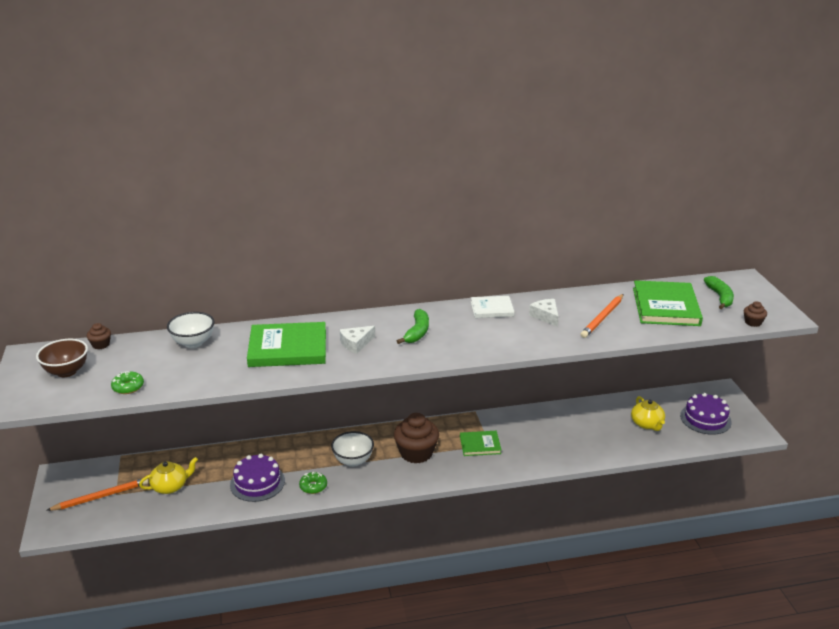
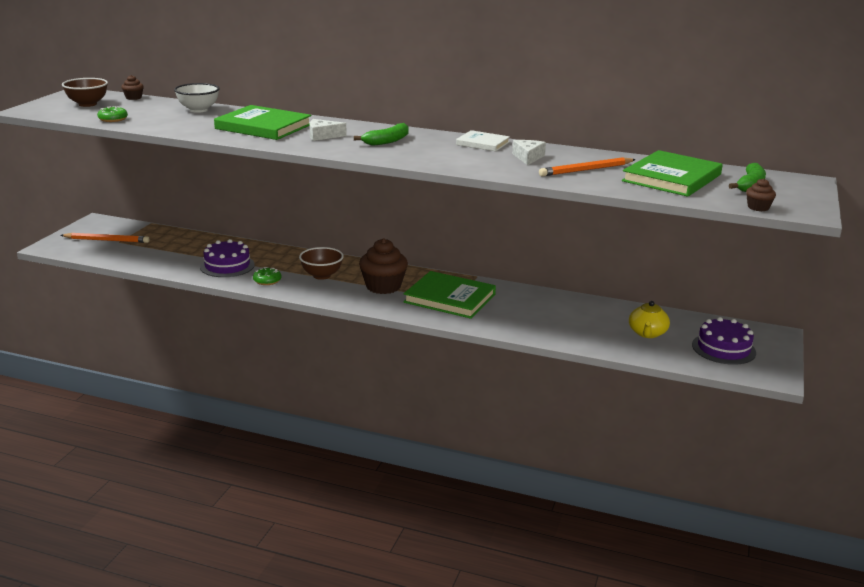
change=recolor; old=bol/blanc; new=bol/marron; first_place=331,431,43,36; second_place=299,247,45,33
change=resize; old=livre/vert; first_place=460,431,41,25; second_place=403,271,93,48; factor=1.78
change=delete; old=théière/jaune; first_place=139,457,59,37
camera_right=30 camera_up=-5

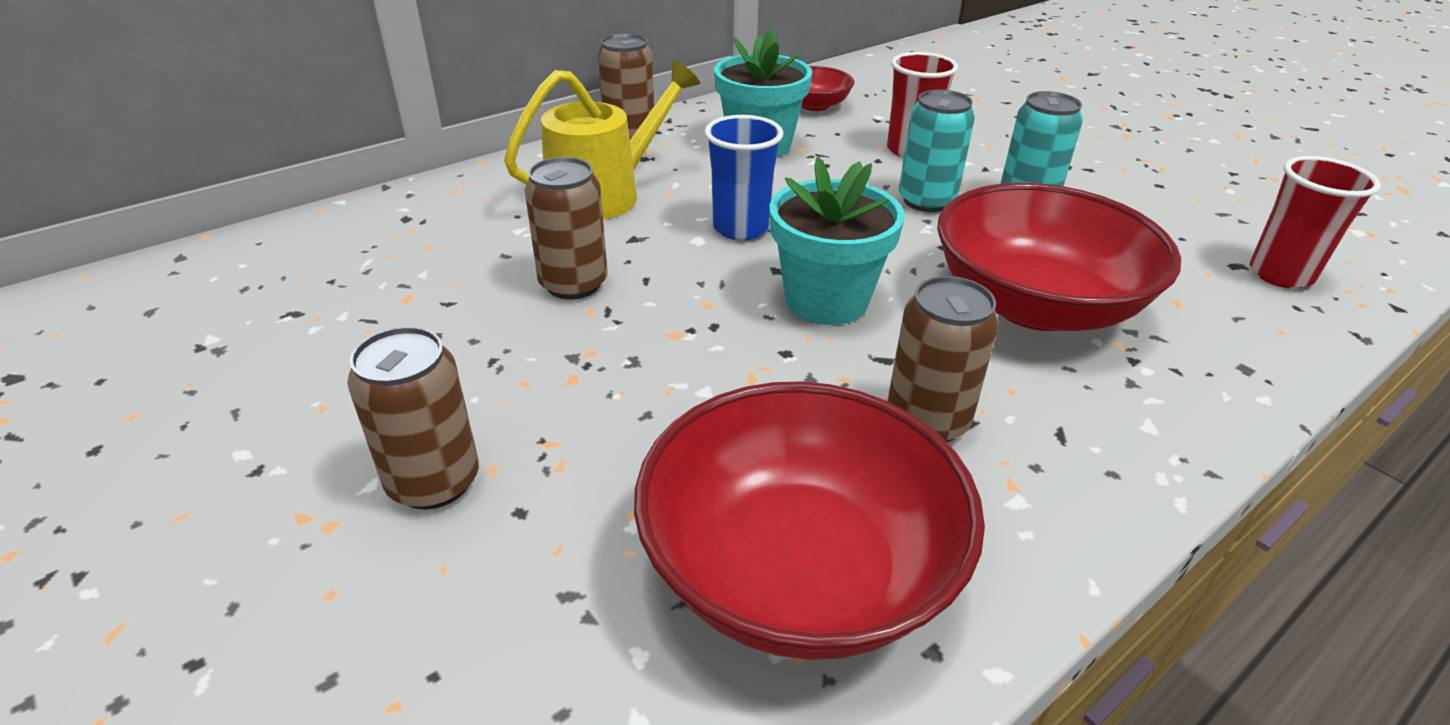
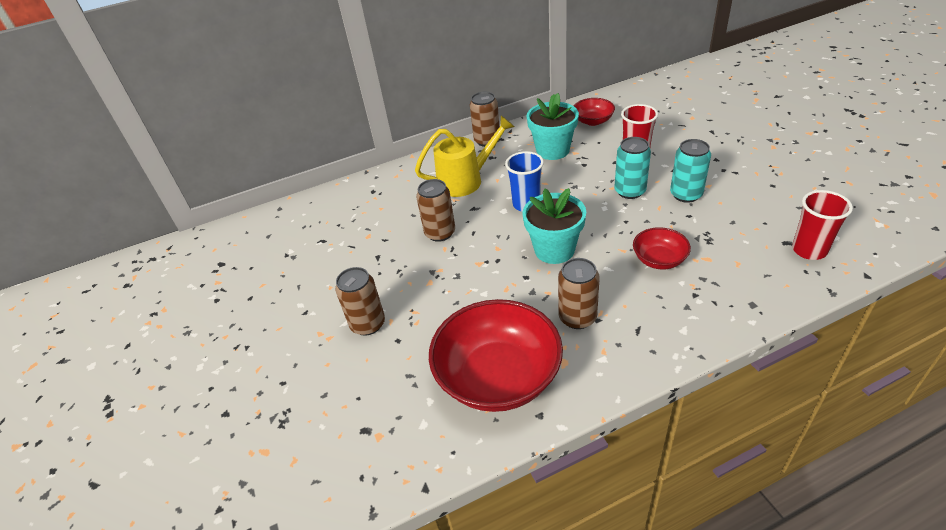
change=resize; old=bol/rouge; first_place=937,183,244,148; second_place=633,227,58,42; factor=0.49
camera_right=20 camera_up=5

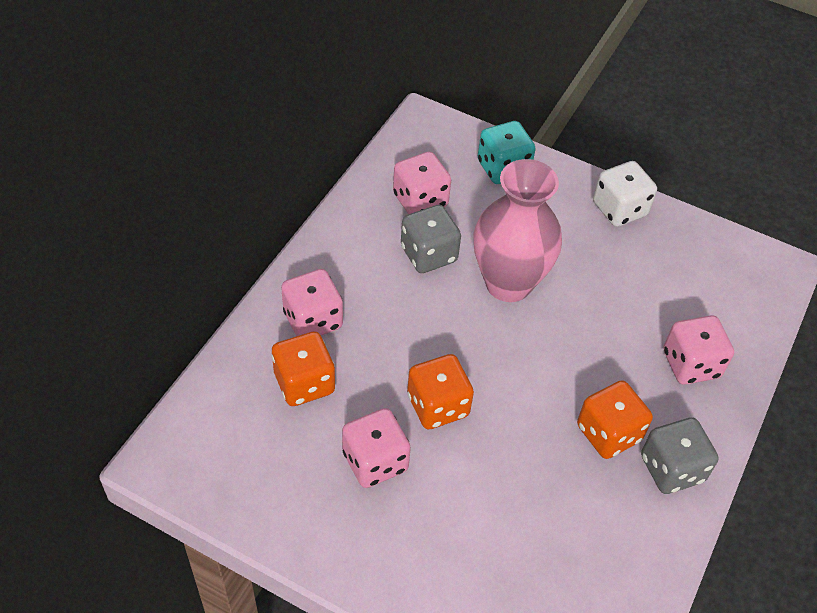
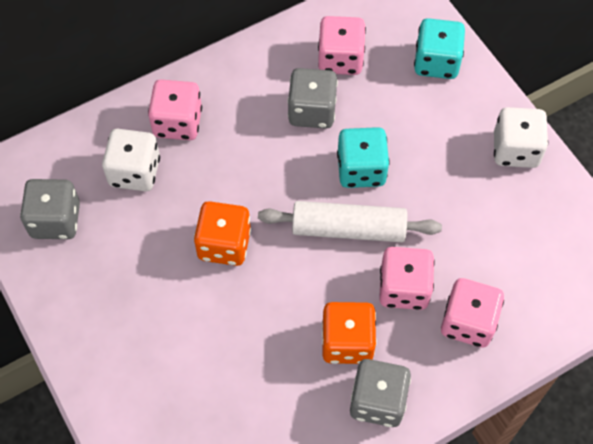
change=replace; old=vase/rose; new=dé/turquoise; first_place=473,159,89,143; second_place=337,127,53,61
change=recolor; old=dé/orange; new=dé/blanc; first_place=272,331,63,75; second_place=102,129,58,62
change=move; old=dé/rose; first_place=342,408,69,80; second_place=379,247,56,63
change=insert; new=dé/gris; second_place=20,179,60,60
change=insert; new=rouleau à pâtisserie/blanc; second_place=258,201,184,41
camera_right=35 camera_up=10

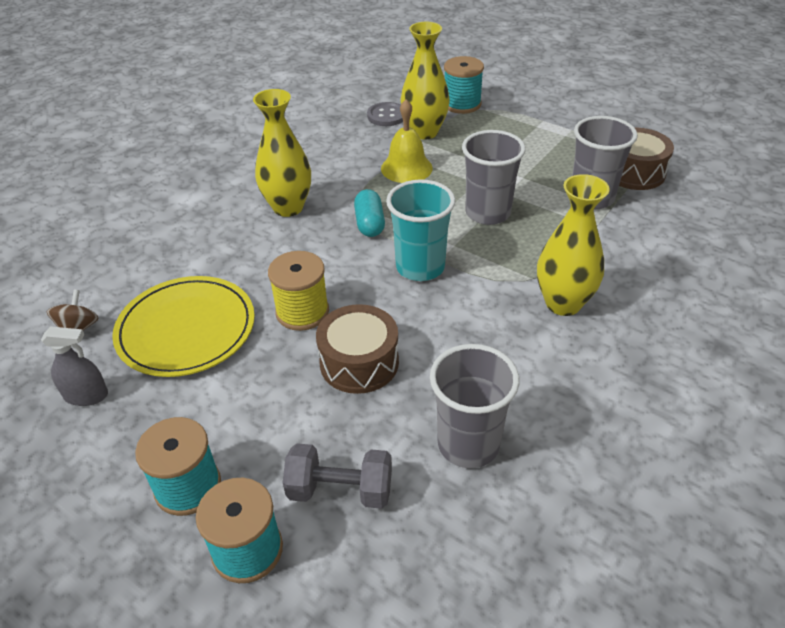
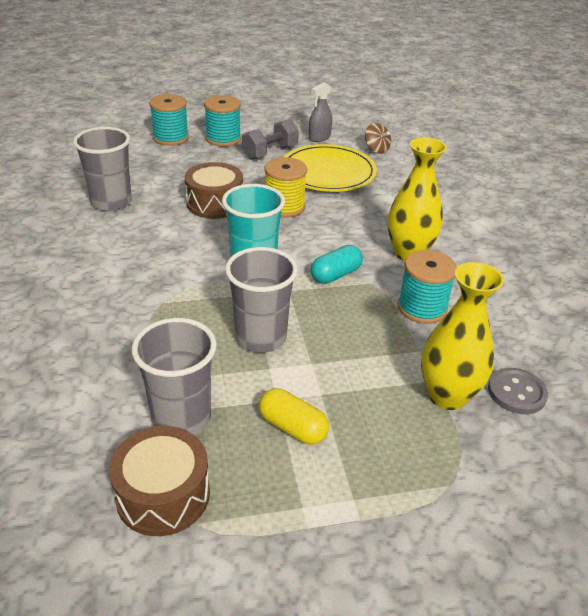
change=move; old=bobine/turquoise; first_place=444,56,40,58; second_place=398,250,59,74
change=delete; old=cloche/jaune; first_place=381,99,52,84
change=delete; old=vase/jaune; first_place=537,174,73,142
change=rotate; old=gélule/turquoise; first_place=354,189,31,48; second_place=311,245,52,39; degrees=-75
change=move; old=haltère/gris; first_place=283,443,109,66; second_place=242,119,57,41
change=insert; new=gélule/jaune; second_place=259,388,70,57
camera_right=130 camera_up=-5

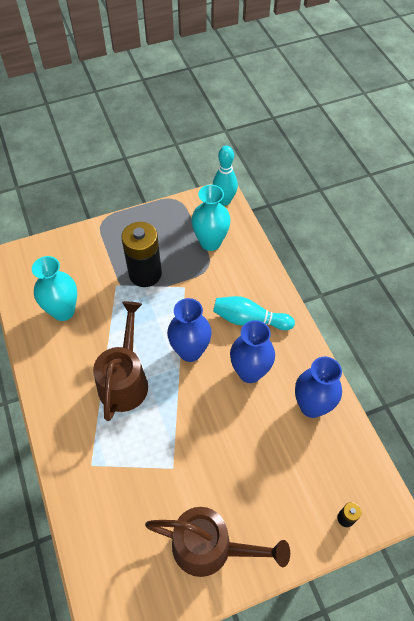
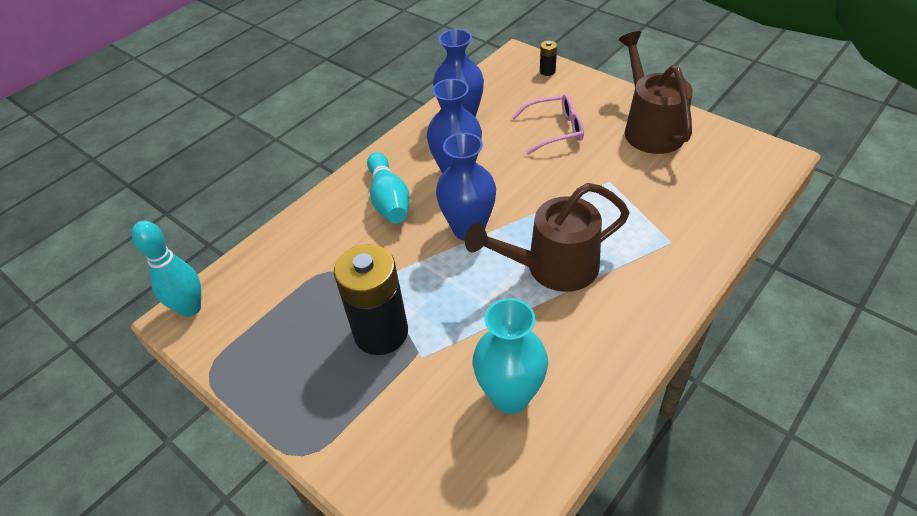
change=delete; old=vase/turquoise; first_place=191,185,40,66
change=insert; new=lunettes/rose; second_place=512,94,72,61
camera_right=-115 camera_up=-10

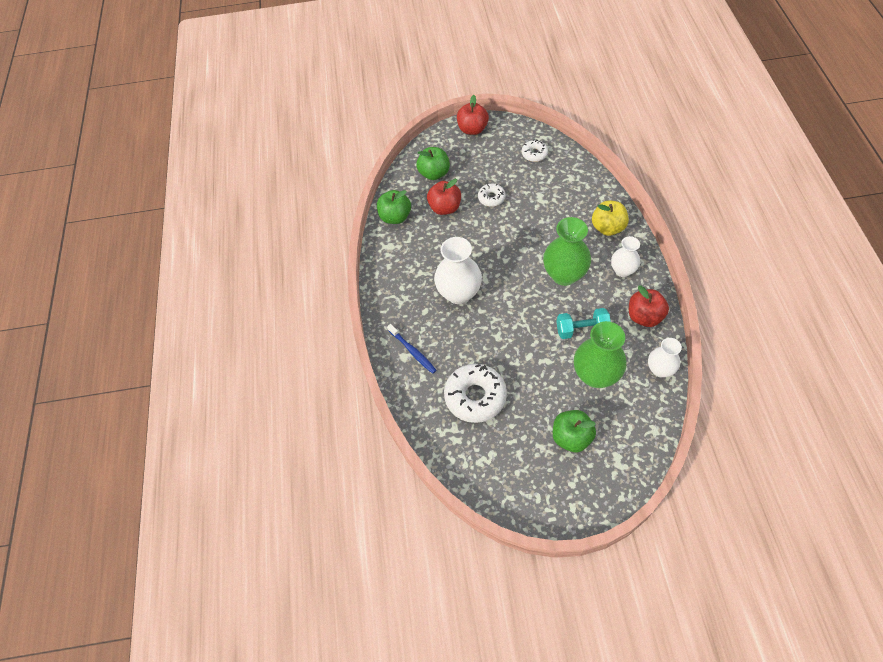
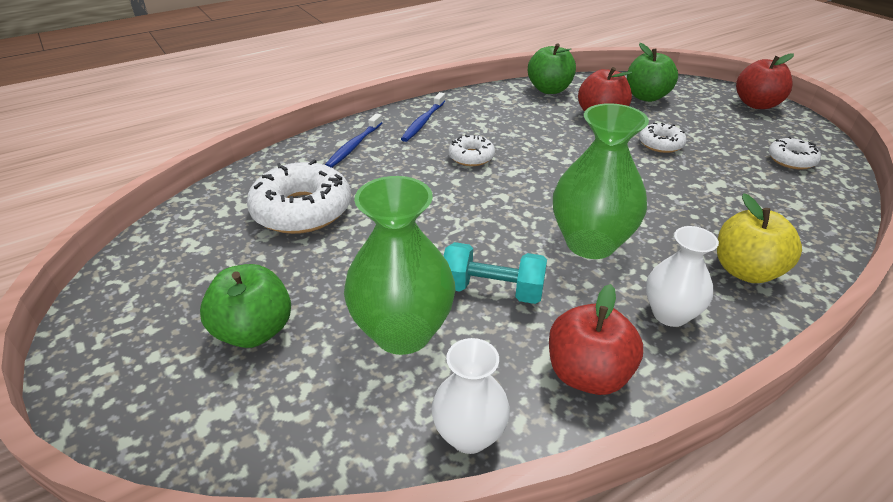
change=replace; old=vase/blanc; new=beignet/blanc; first_place=434,237,48,67; second_place=448,135,47,31
change=rotate; old=haltère/turquoise; first_place=556,308,55,31; second_place=443,242,104,62; degrees=-45
change=insert; new=brosse à dents/bleu; second_place=401,92,44,50
camera_right=60 camera_up=-20

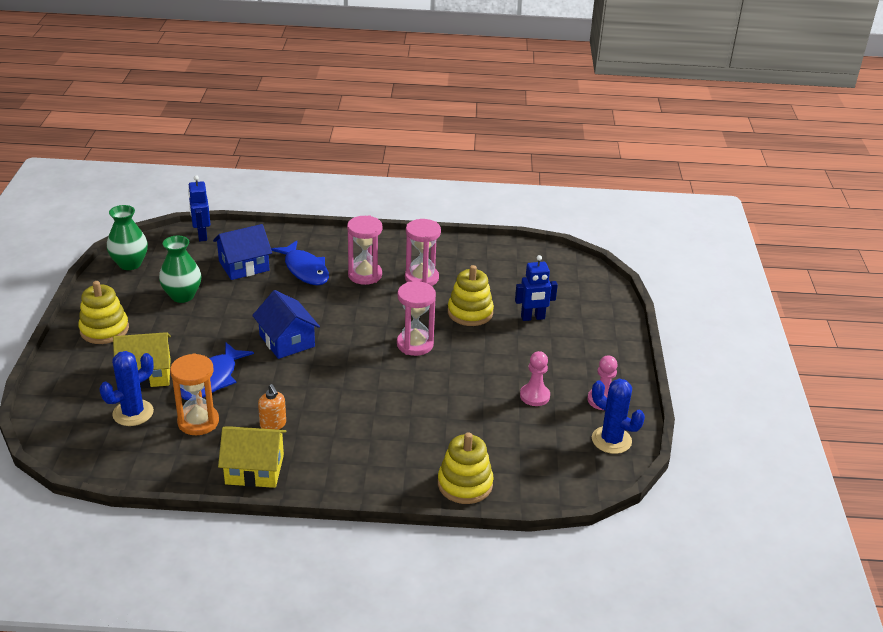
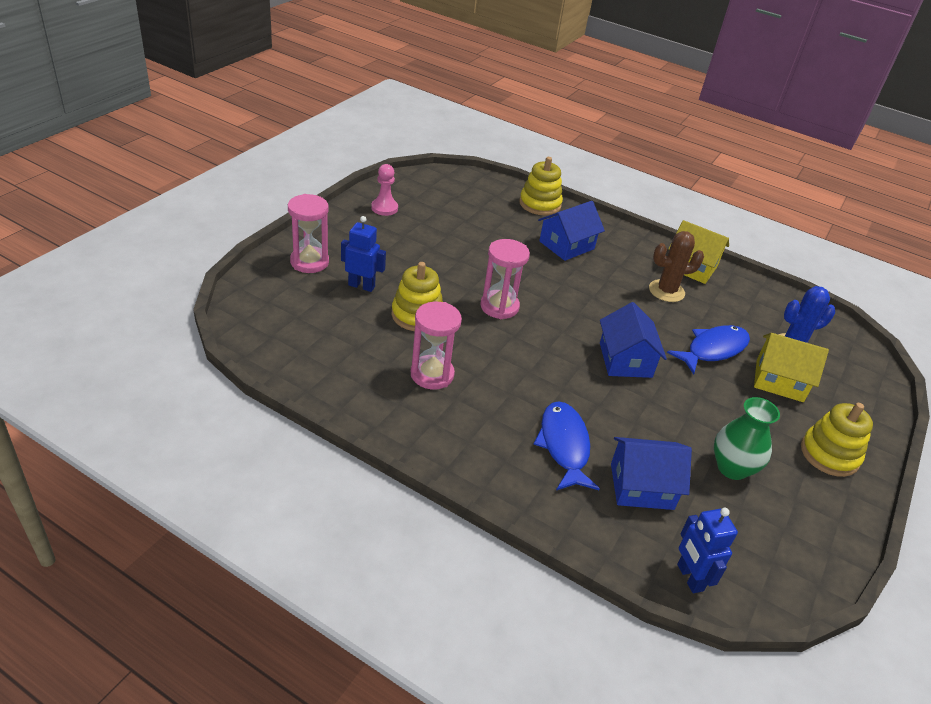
change=rotate; old=robot/bleu; first_place=188,175,22,66; second_place=677,508,61,85; degrees=150
change=delete; old=vase/vert; first_place=107,205,41,65
change=move; old=sablier/rose; first_place=347,215,35,70; second_place=288,194,41,79
change=delete; old=pion/rose; first_place=520,351,30,55
change=delete; old=sablier/orange; first_place=170,353,49,82
change=delete; old=cactus/bleu; first_place=592,379,53,75
change=replace; old=distributeur de savon/orange; new=cactus/marron; first_place=258,384,28,46; second_place=649,231,55,71
change=insert; new=maison/bleu; second_place=538,201,67,60
camera_right=-155 camera_up=5

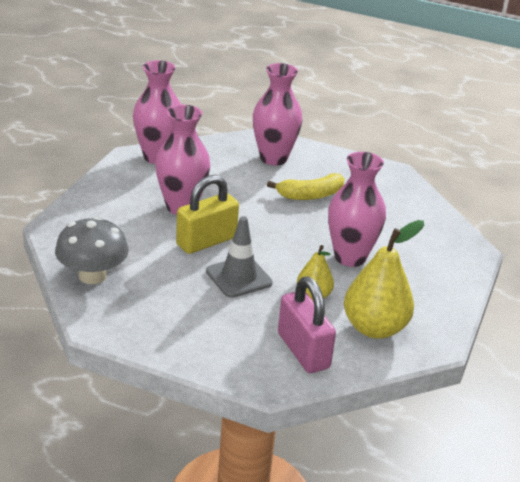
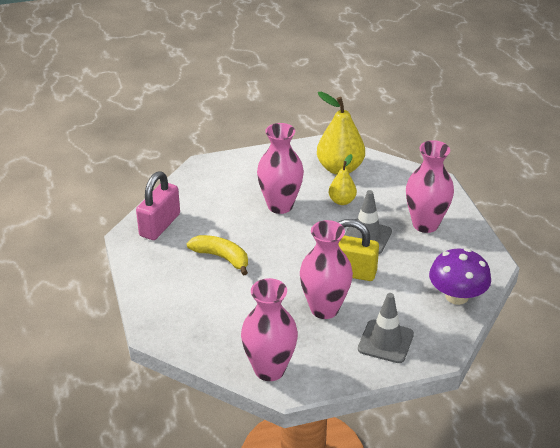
change=move; old=vase/rose; first_place=253,63,50,102; second_place=406,140,48,93
change=recolor; old=champignon/gris; new=champignon/violet; first_place=55,217,74,67; second_place=429,248,62,57
change=move; old=cadenas/rose; first_place=278,276,58,97; second_place=136,171,44,69
change=insert; new=cône de chantier/gris; second_place=358,293,56,70
camera_right=-125 camera_up=5

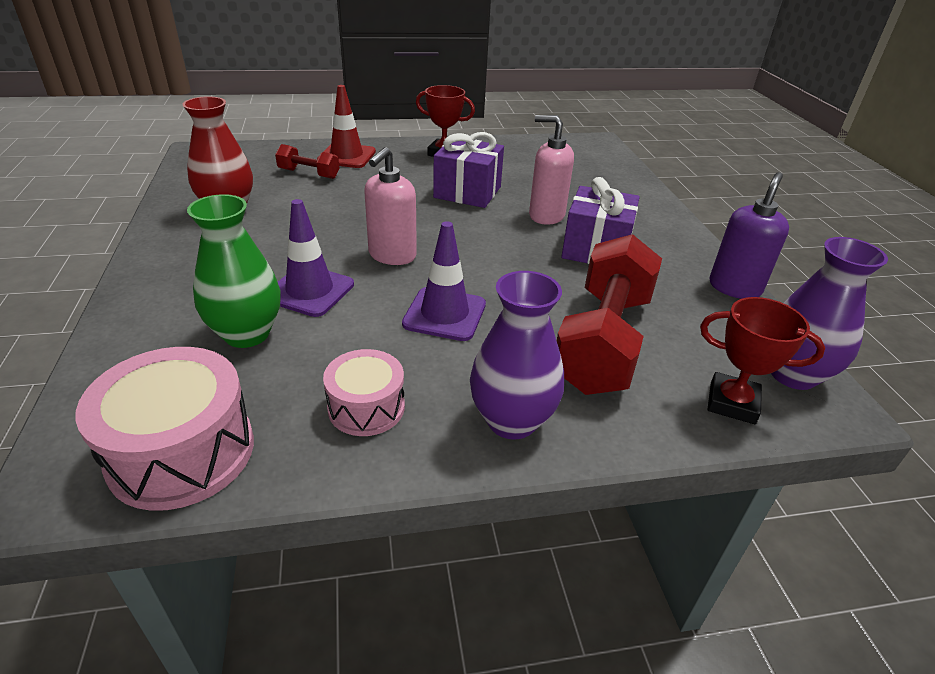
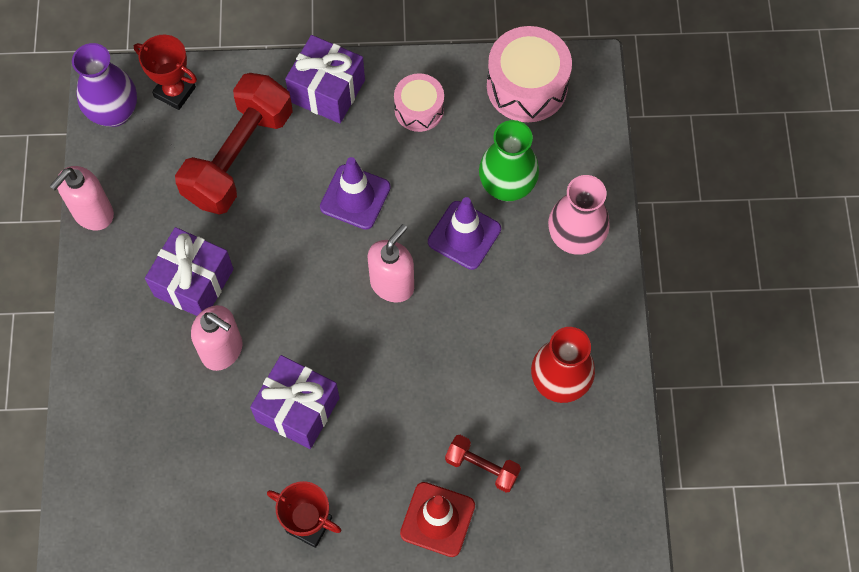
change=recolor; old=distributeur de savon/violet; new=distributeur de savon/rose; first_place=709,172,80,127; second_place=50,166,64,64
change=replace; old=vase/violet; new=cadeau/violet; first_place=470,271,94,168; second_place=285,35,80,89
change=insert; new=vase/rose; second_place=548,175,62,80
camera_right=-170 camera_up=30

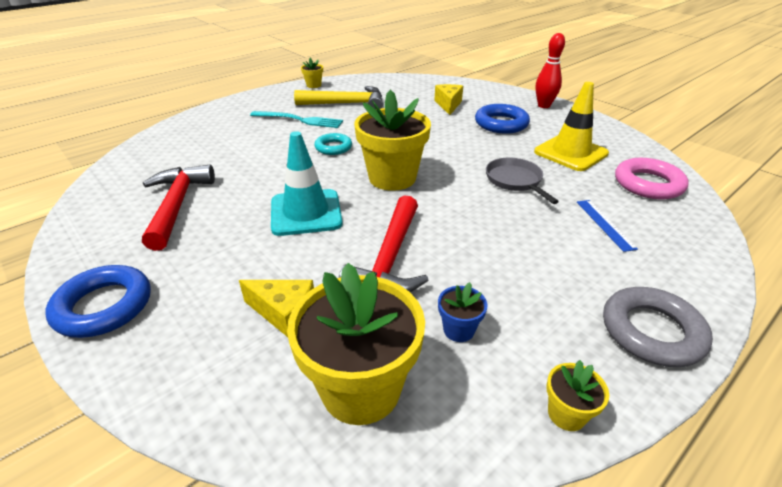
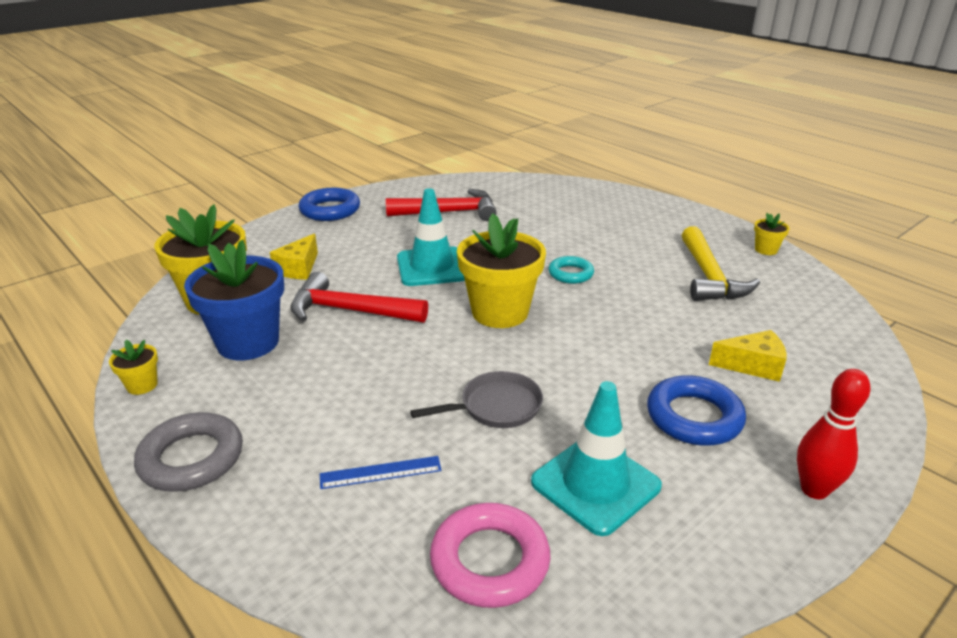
change=recolor; old=cône de chantier/jaune; new=cône de chantier/turquoise; first_place=534,82,75,89; second_place=531,381,131,155
change=delete; old=fourchette/turquoise; first_place=250,111,93,17
change=resize; old=pot de fleurs/bleu; first_place=438,282,50,60; second_place=184,240,100,120; factor=2.26
camera_right=90 camera_up=-5

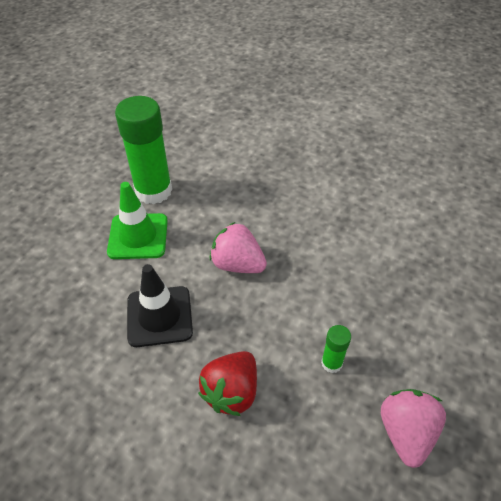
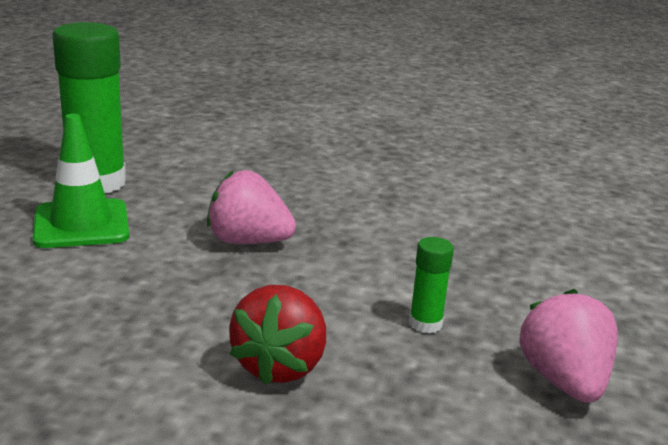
change=delete; old=cône de chantier/noir; first_place=127,264,66,83
camera_right=-15 camera_up=-25

